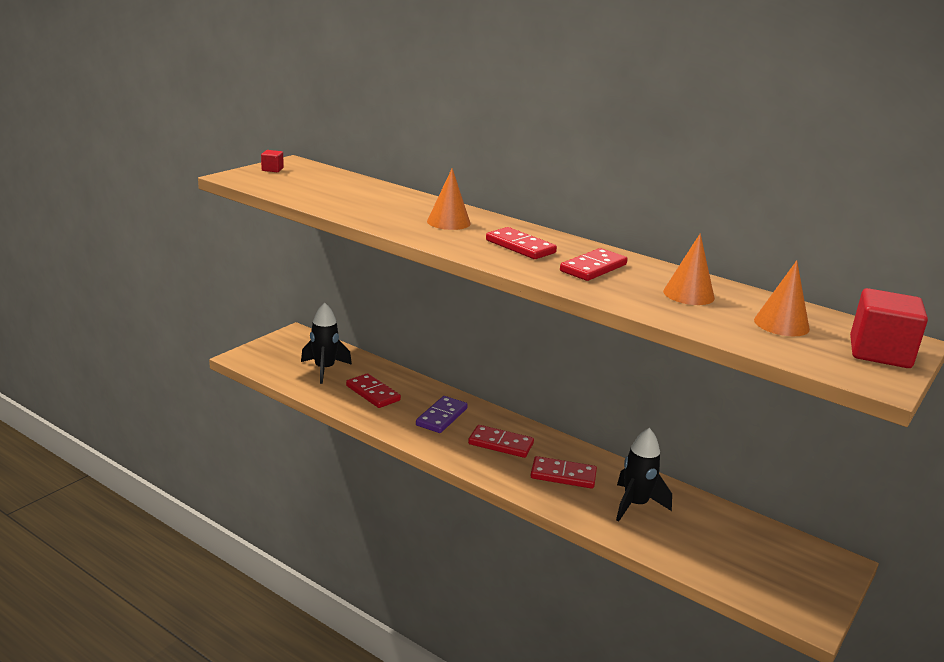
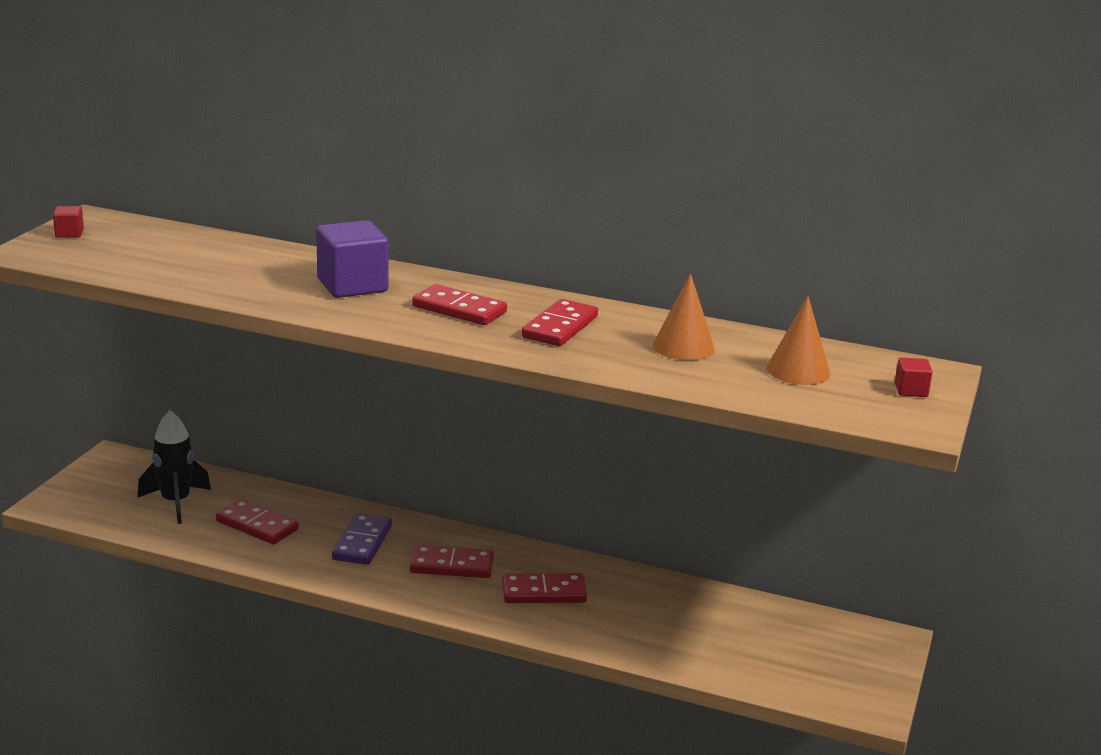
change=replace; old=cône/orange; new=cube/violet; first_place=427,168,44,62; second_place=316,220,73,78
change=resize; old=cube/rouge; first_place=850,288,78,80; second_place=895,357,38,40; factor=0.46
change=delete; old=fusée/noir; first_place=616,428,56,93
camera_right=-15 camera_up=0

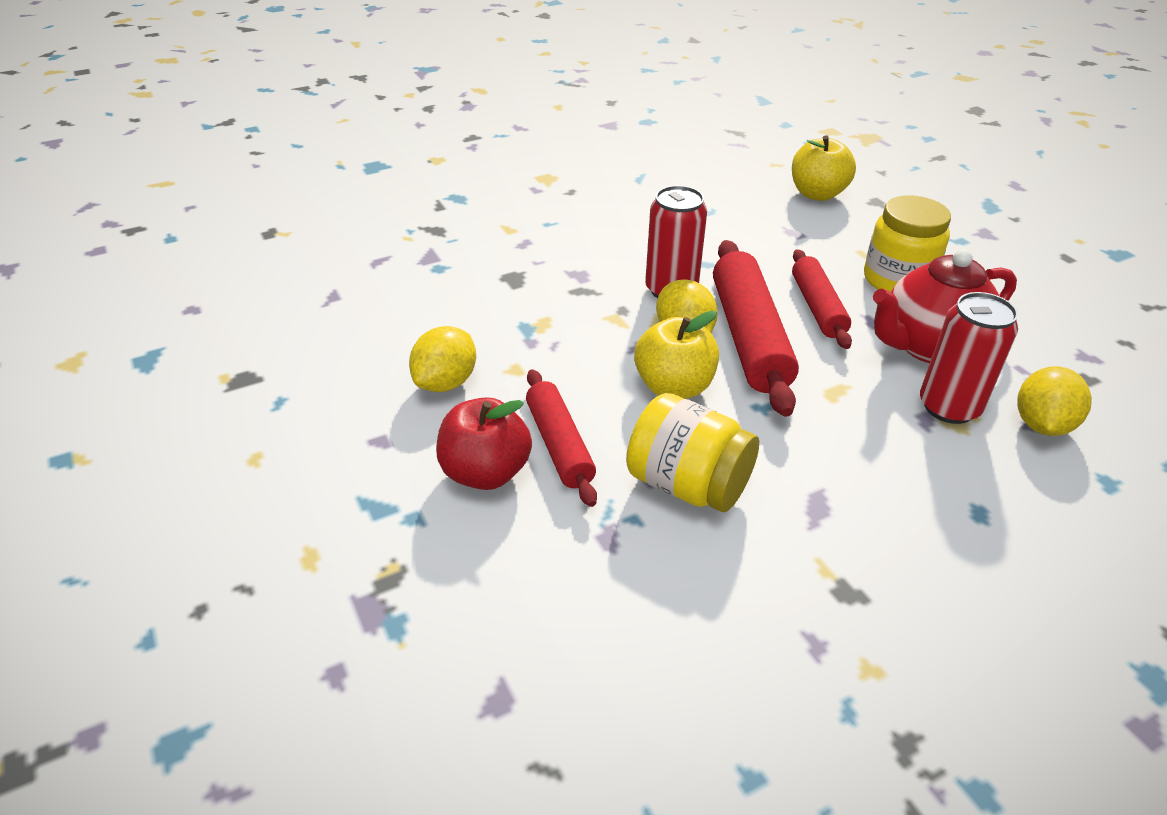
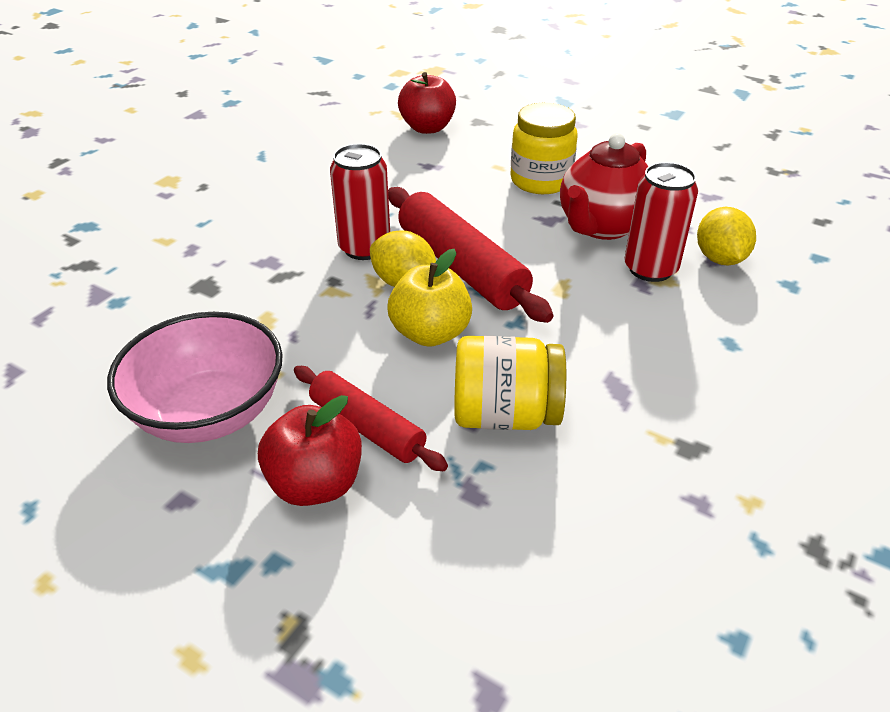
change=recolor; old=pomme/jaune; new=pomme/rouge; first_place=792,135,64,66; second_place=398,72,58,62
change=delete; old=rouleau à pâtisserie/rouge; first_place=792,249,60,100
change=replace; old=citron/jaune; new=bol/rose; first_place=409,326,67,66; second_place=107,312,176,131
camera_right=-30 camera_up=0

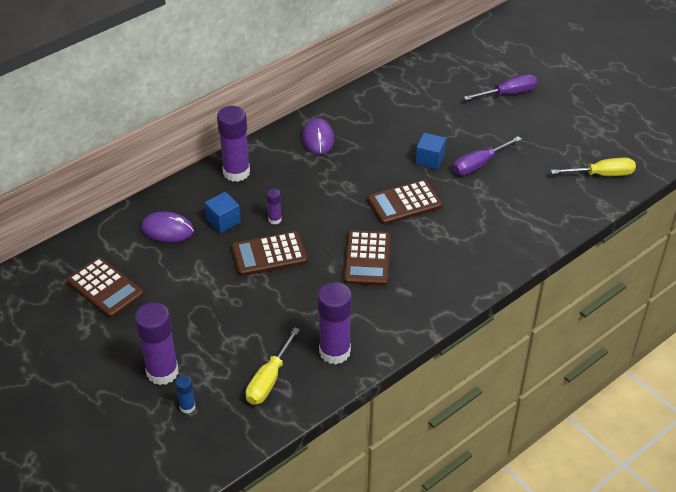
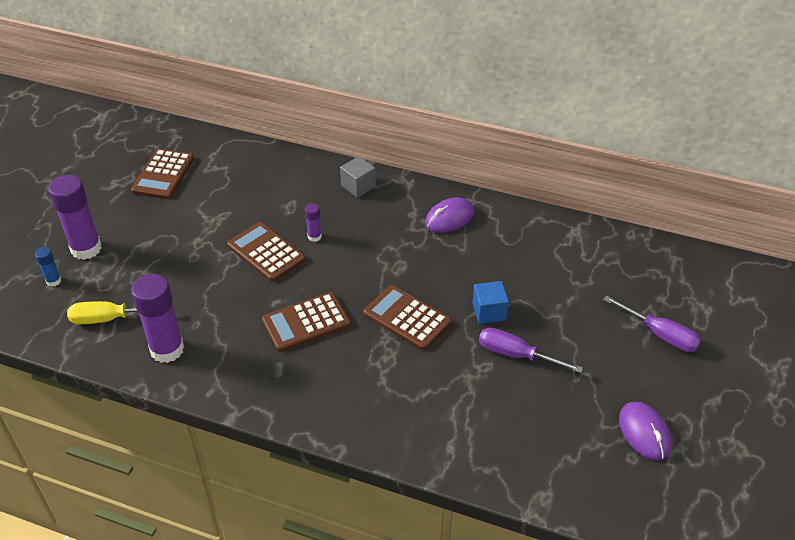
change=replace; old=bâton de colle/violet; new=cube/gris; first_place=217,106,33,76; second_place=340,156,36,42
change=delete; old=tournevis/jaune; first_place=551,158,85,18
change=delete; old=cube/bleu; first_place=205,192,36,41
change=move; old=souris/violet; first_place=141,211,53,31; second_place=619,401,53,60
camera_right=60 camera_up=0

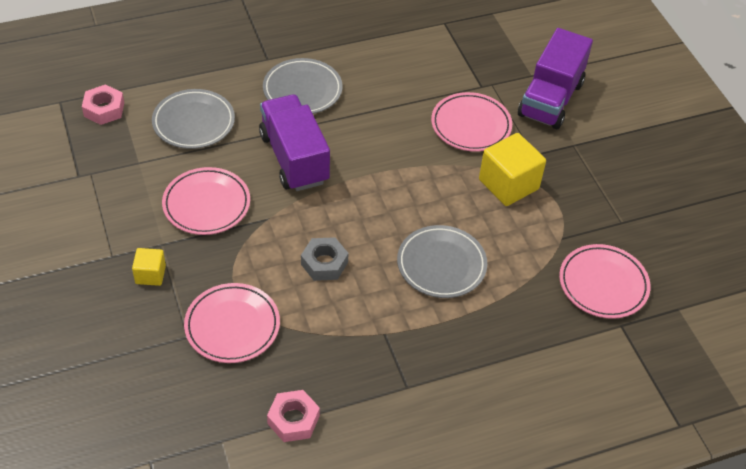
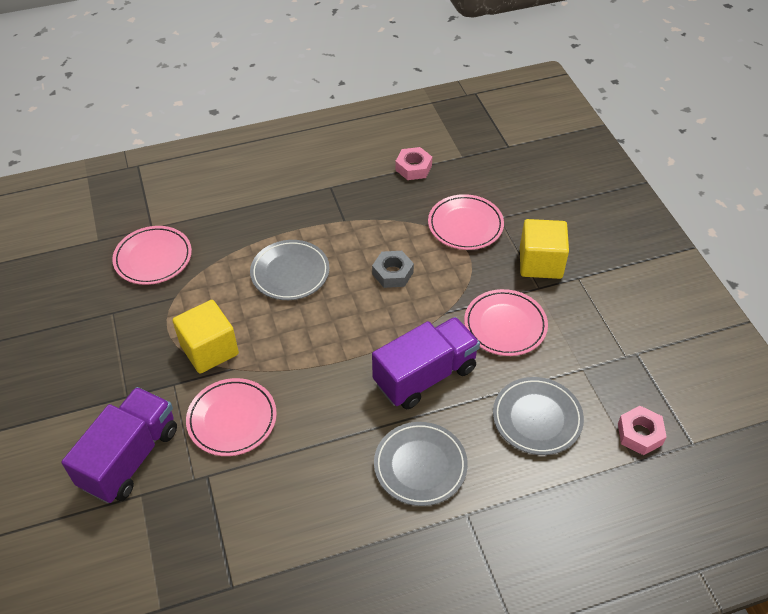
change=rotate; old=camion/violet; first_place=259,94,71,97; second_place=372,317,108,92; degrees=-105
change=resize; old=cube/jaune; first_place=132,248,34,38; second_place=520,219,49,60; factor=1.84
camera_right=-175 camera_up=0

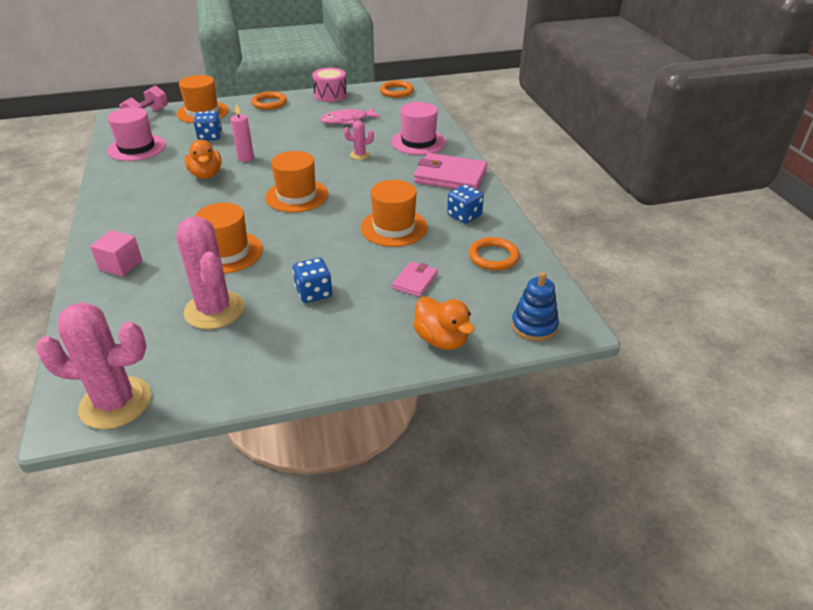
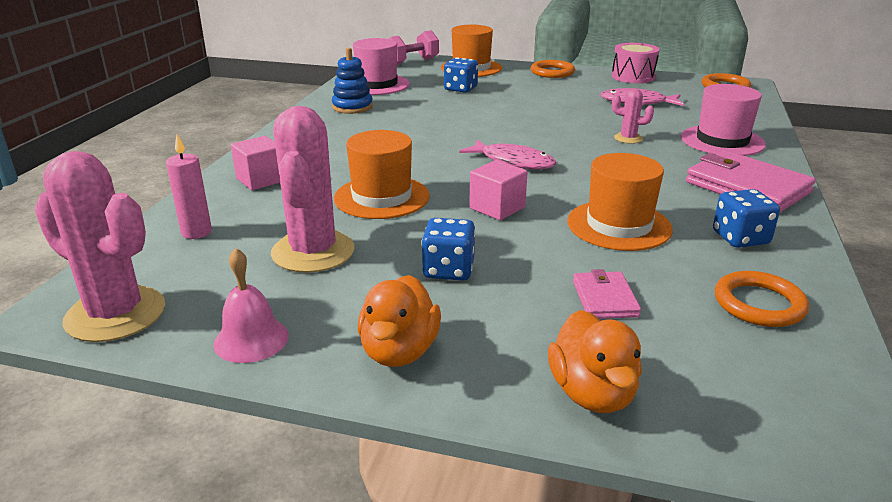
change=move; old=bougie/rose; first_place=230,104,24,58; second_place=166,134,46,105
change=move; old=canard/orange; first_place=184,140,38,39; second_place=358,275,83,92
change=replace; old=chapeau/orange; new=poisson/rose; first_place=265,151,63,62; second_place=459,139,97,30
change=rotate; old=portefeuille/rose; first_place=392,262,46,35; second_place=573,269,68,50; degrees=-60
change=move; old=jouet à empiler/bleu; first_place=511,272,48,69; second_place=332,48,41,66
change=insert; new=cube/rose; second_place=469,160,59,60
change=insert; new=cloche/rose; second_place=213,248,76,115
camera_right=30 camera_up=-10

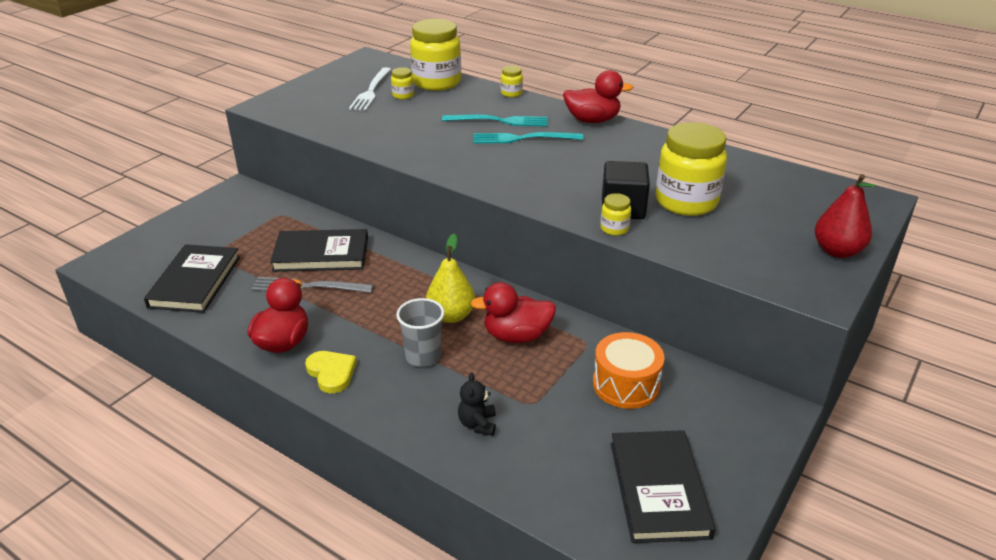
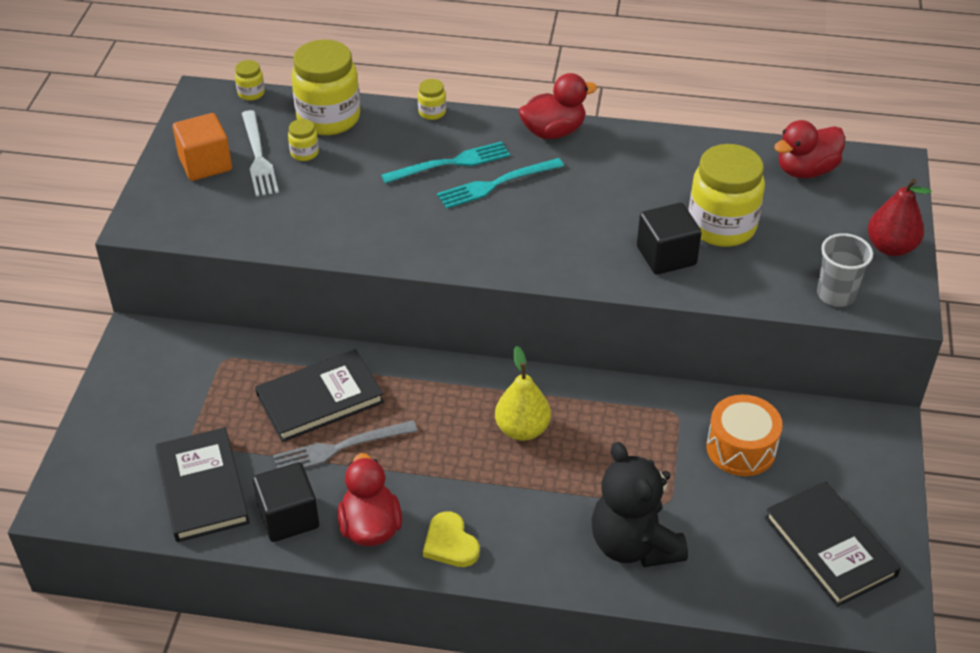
change=move; old=bocal/jaune; first_place=600,193,31,43; second_place=235,60,30,41
change=move; old=canard/rouge; first_place=470,282,86,61; second_place=774,120,71,58
change=move; old=gobelet/gris; first_place=396,298,48,69; second_place=817,233,56,74
change=rotate; old=cœur/jaune; first_place=305,351,52,42; second_place=423,511,57,56; degrees=-150
change=resize; old=ours en peluche/noir; first_place=458,373,38,63; second_place=591,442,97,125; factor=2.23
change=insert; new=cube/orange; second_place=172,113,60,68
change=insert; new=cube/noir; second_place=253,462,66,80
camera_right=-25 camera_up=10

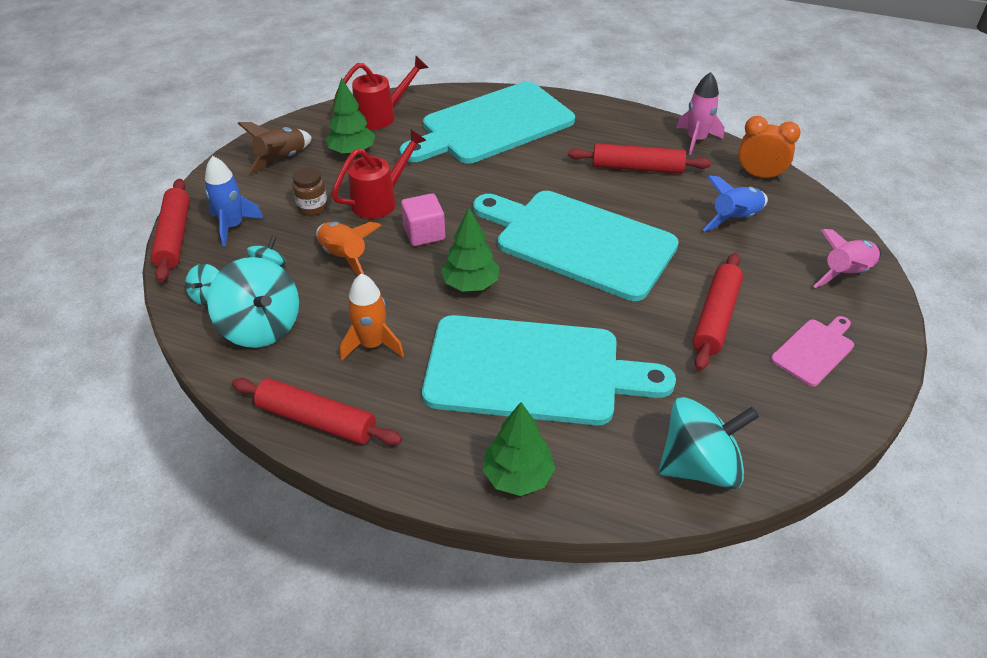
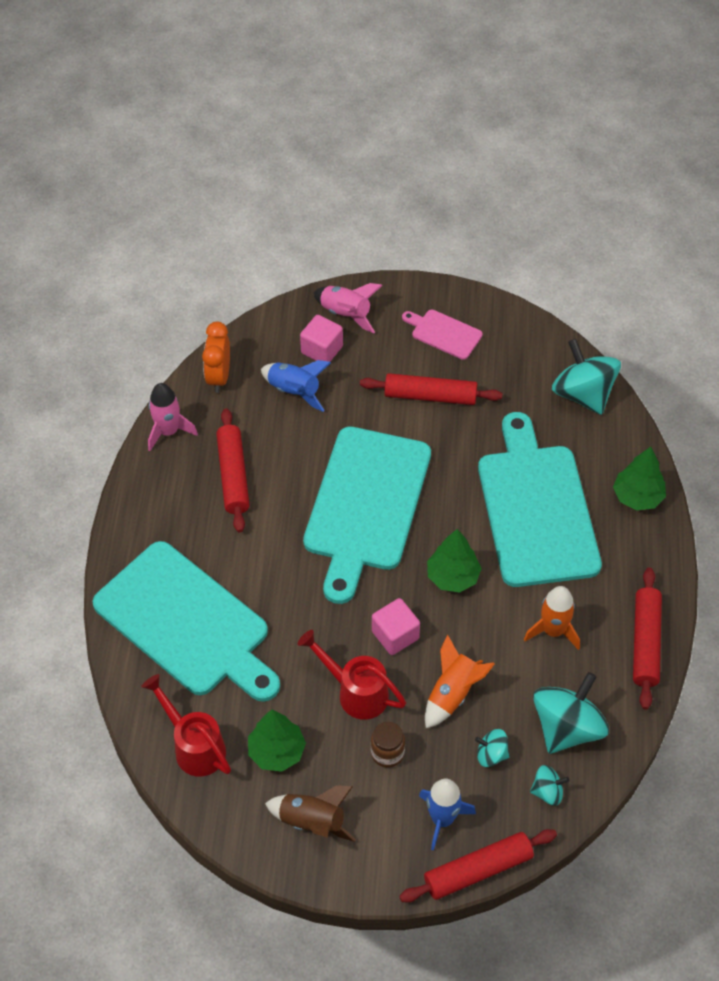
change=insert; new=cube/rose; second_place=300,315,43,47
camera_right=-105 camera_up=10

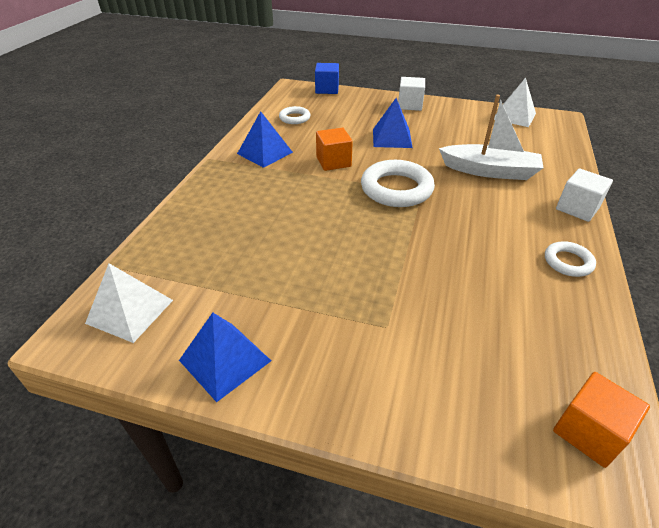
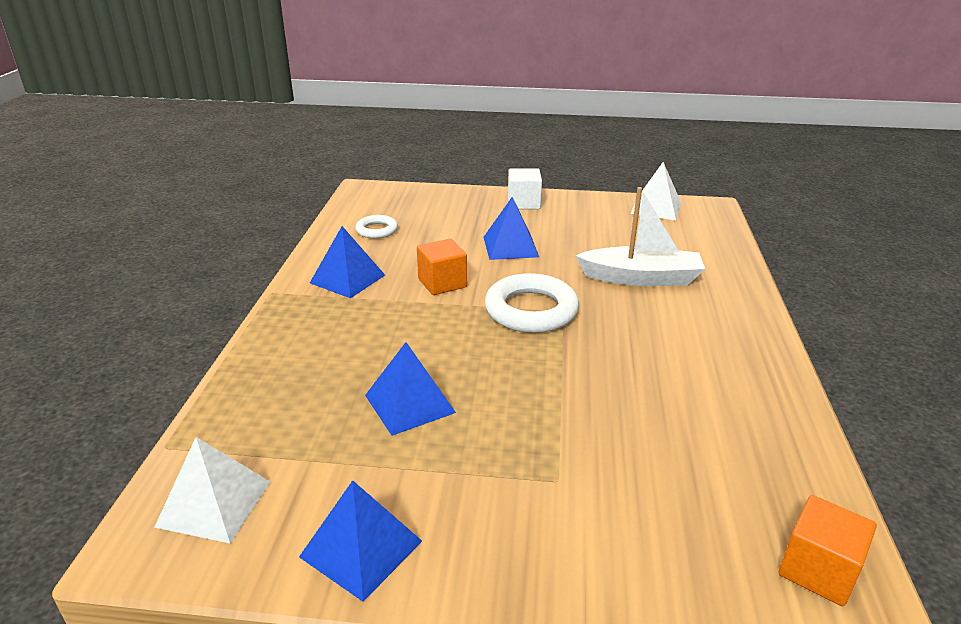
change=delete; old=cube/bleu; first_place=315,63,24,31
change=delete; old=cube/blanc; first_place=556,169,57,53
change=delete; old=anneau/blanc; first_place=545,241,51,36
change=insert; new=pyramide/bleu; second_place=365,342,91,94
camera_right=-10 camera_up=-10

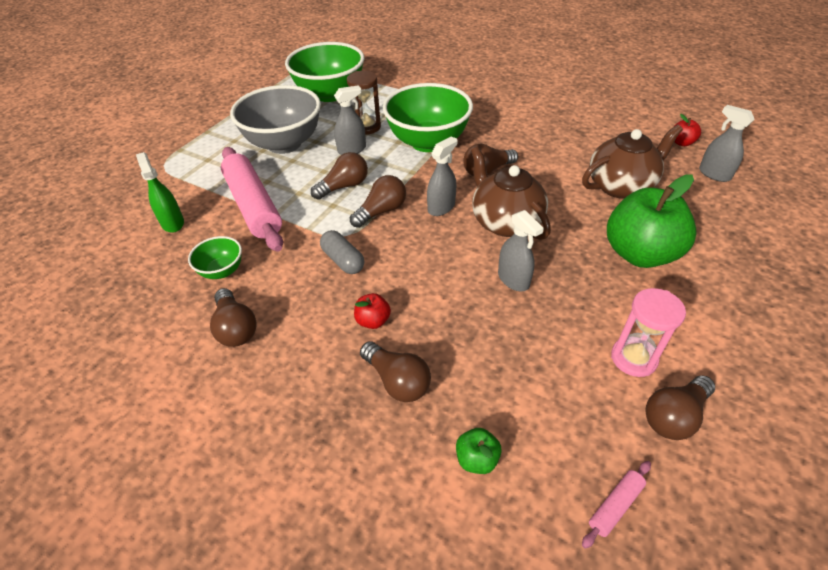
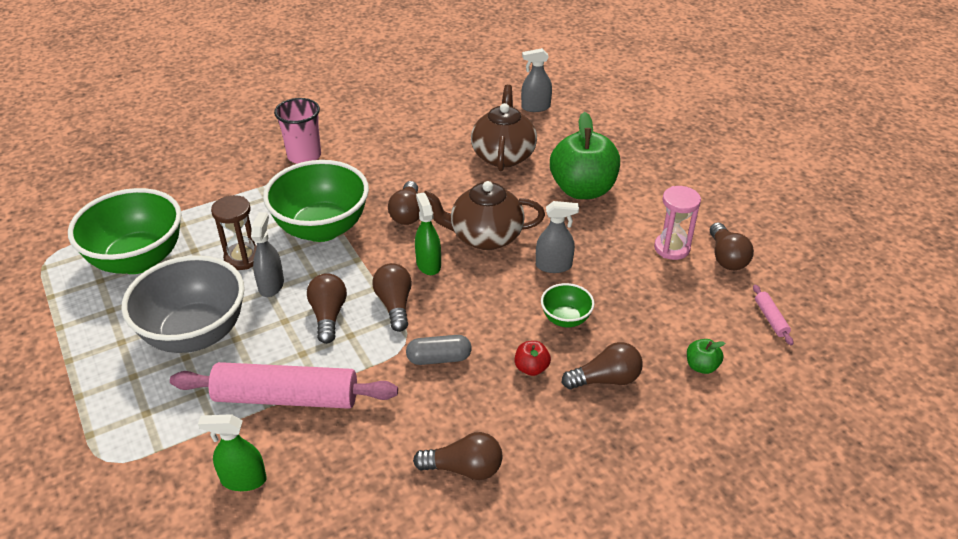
change=delete; old=pomme/rouge; first_place=674,114,27,32
change=recolor; old=vaporisateur/gris; new=vaporisateur/vert; first_place=427,136,30,80; second_place=415,192,26,83
change=move; old=bol/vert; first_place=188,236,54,43; second_place=541,283,54,44
change=insert; new=gobelet/rose; second_place=274,98,47,66
camera_right=-60 camera_up=-5

